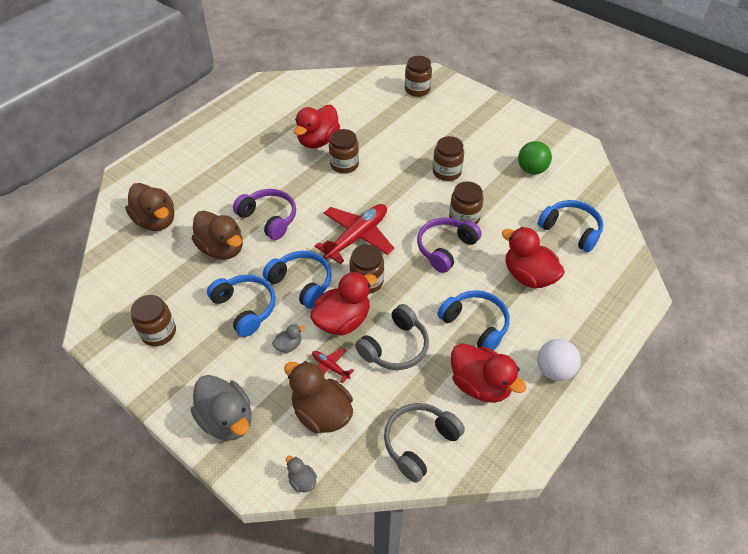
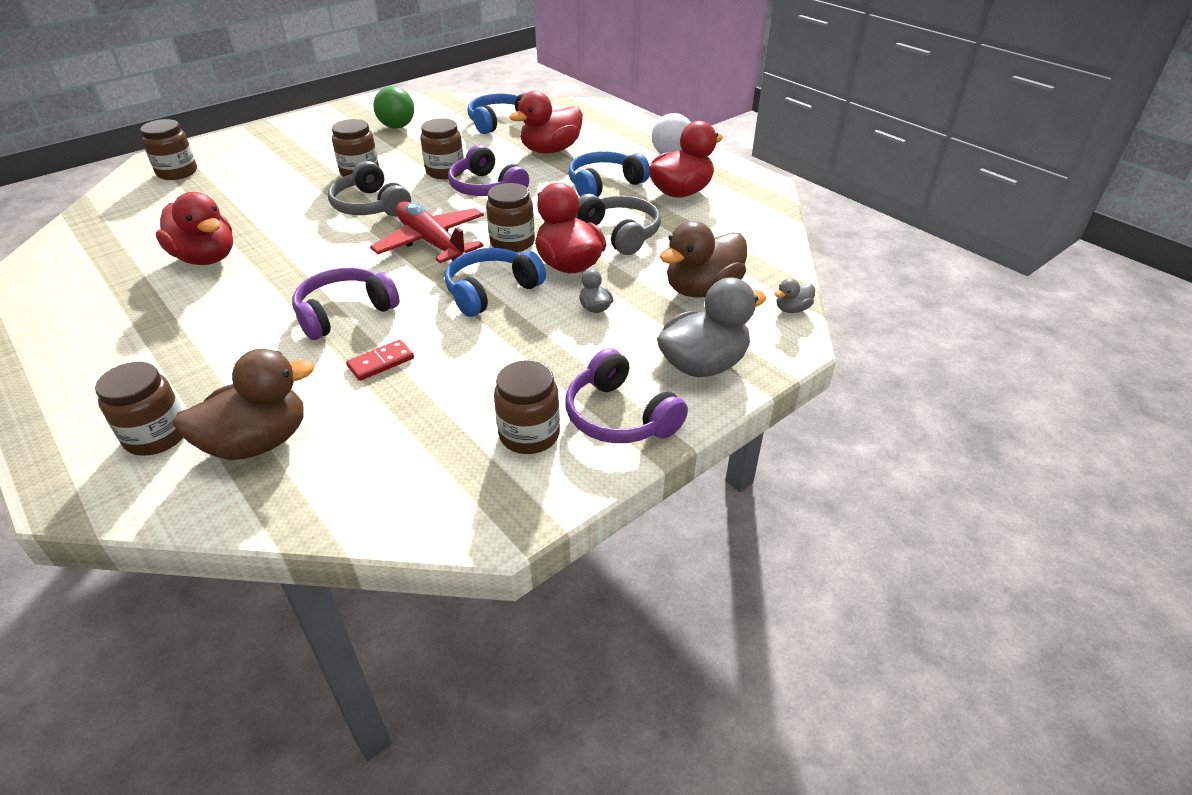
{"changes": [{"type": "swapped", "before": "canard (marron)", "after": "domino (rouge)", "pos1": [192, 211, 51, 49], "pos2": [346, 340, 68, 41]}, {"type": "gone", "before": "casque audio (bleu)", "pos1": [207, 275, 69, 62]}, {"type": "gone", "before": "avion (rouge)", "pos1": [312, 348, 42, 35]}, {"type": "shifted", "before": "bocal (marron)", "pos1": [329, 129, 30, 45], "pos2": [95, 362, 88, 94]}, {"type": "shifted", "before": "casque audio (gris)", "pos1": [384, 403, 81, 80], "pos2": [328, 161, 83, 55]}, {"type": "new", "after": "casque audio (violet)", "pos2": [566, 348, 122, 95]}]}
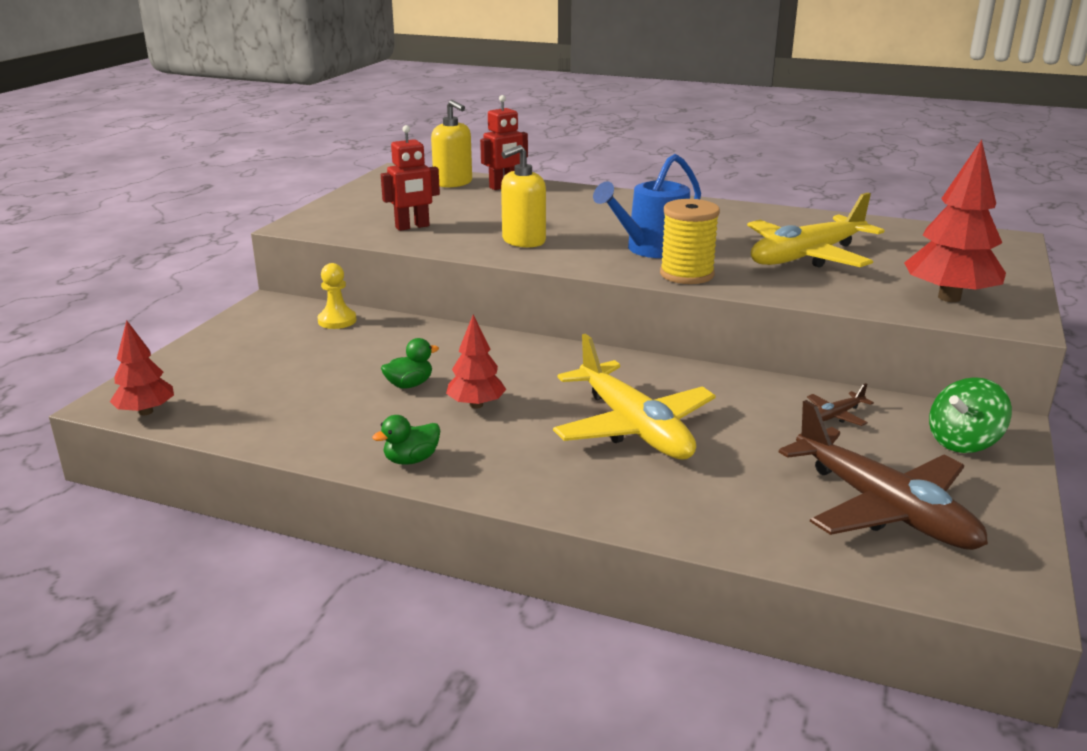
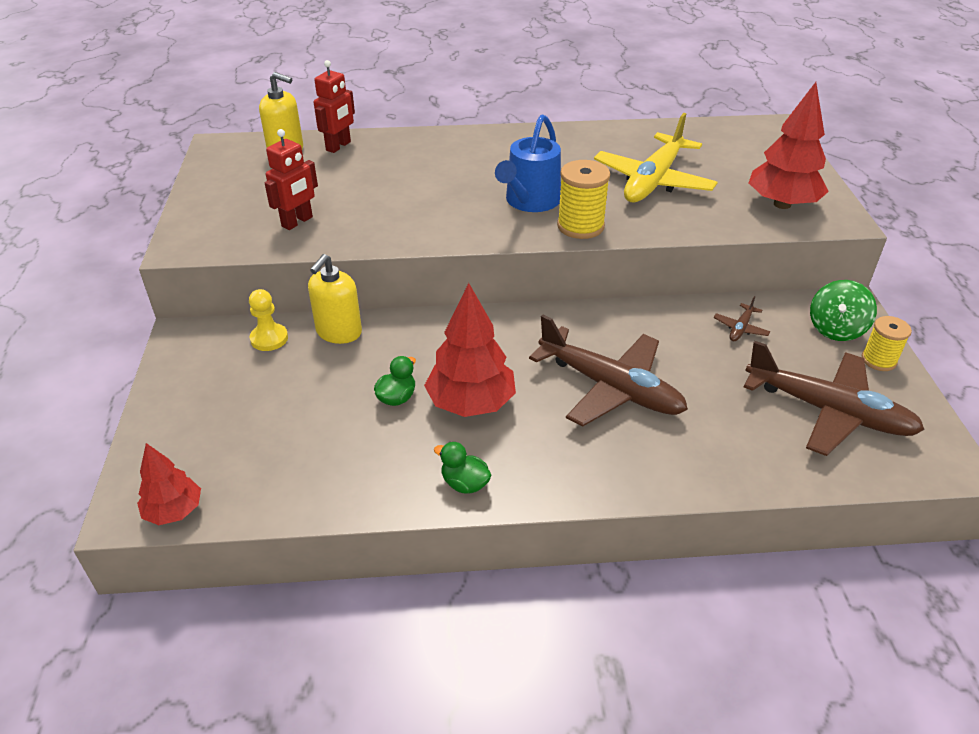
{"changes": [{"type": "rotated", "before": "canard (vert)", "pos1": [372, 415, 68, 50], "pos2": [434, 442, 58, 52], "turn": 90}, {"type": "scaled", "before": "arbre (rouge)", "pos1": [446, 314, 60, 95], "pos2": [424, 283, 92, 134], "scale": 1.68}, {"type": "shifted", "before": "distributeur de savon (jaune)", "pos1": [501, 145, 45, 103], "pos2": [308, 254, 54, 90]}, {"type": "repainted", "before": "avion (jaune)", "after": "avion (marron)", "pos1": [553, 334, 163, 126], "pos2": [529, 315, 159, 112]}, {"type": "new", "after": "bobine (jaune)", "pos2": [862, 316, 50, 55]}]}
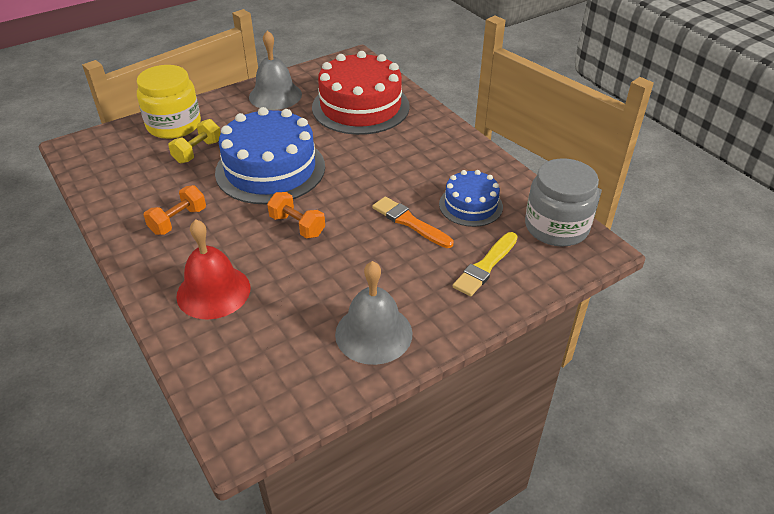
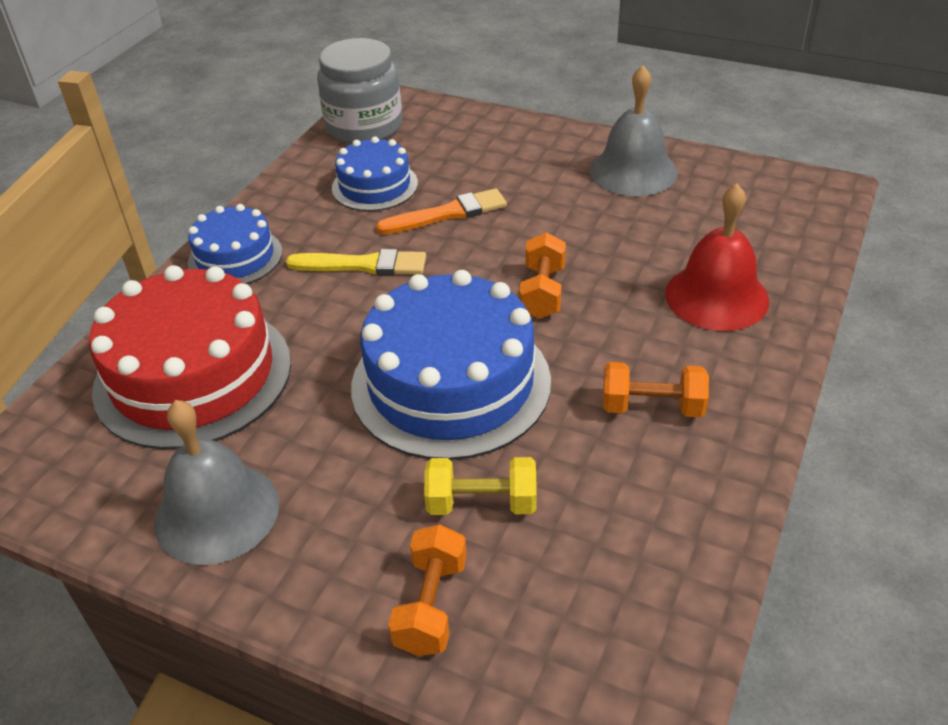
{"changes": [{"type": "swapped", "before": "bocal (jaune)", "after": "haltère (orange)", "pos1": [137, 65, 64, 74], "pos2": [388, 524, 79, 132]}, {"type": "rotated", "before": "pinceau (orange)", "pos1": [372, 196, 81, 52], "pos2": [376, 188, 131, 46], "turn": -120}, {"type": "shifted", "before": "pinceau (jaune)", "pos1": [453, 232, 65, 65], "pos2": [286, 249, 140, 26]}, {"type": "new", "after": "gâteau (bleu)", "pos2": [188, 204, 94, 80]}]}
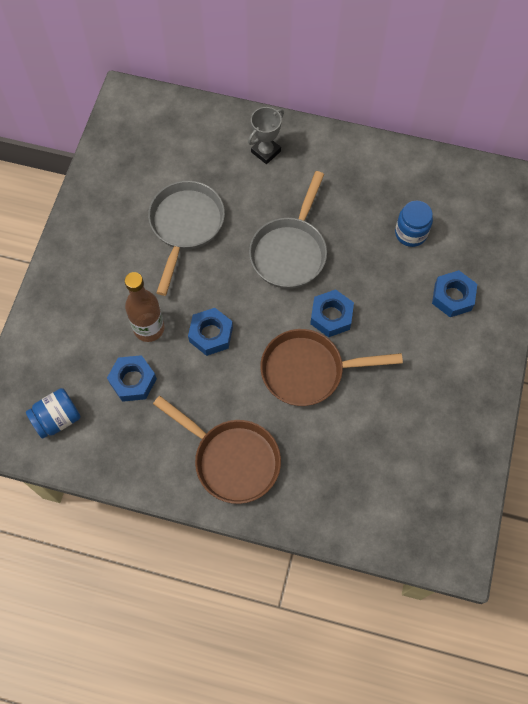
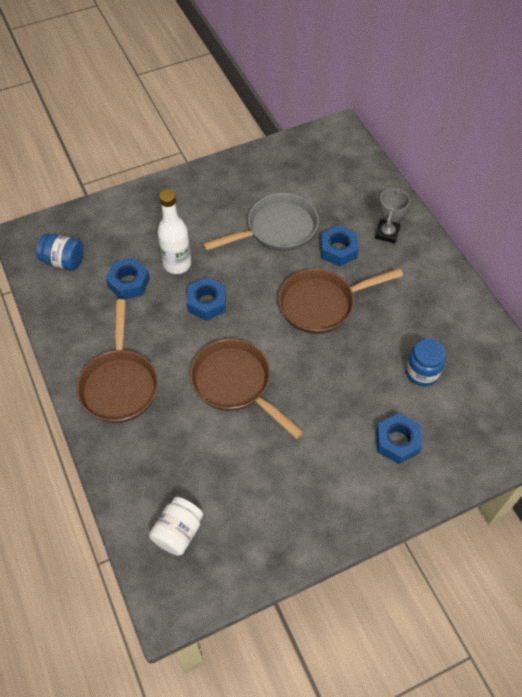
{"changes": [{"type": "repainted", "before": "bouteille (marron)", "after": "bouteille (blanc)", "pos1": [125, 272, 40, 70], "pos2": [158, 190, 33, 84]}, {"type": "rotated", "before": "trophée (gris)", "pos1": [248, 107, 36, 57], "pos2": [375, 187, 35, 57], "turn": -75}, {"type": "repainted", "before": "poêle (gris)", "after": "poêle (marron)", "pos1": [249, 171, 78, 118], "pos2": [278, 268, 125, 66]}, {"type": "shifted", "before": "écrou (bleu)", "pos1": [310, 289, 44, 48], "pos2": [320, 225, 39, 42]}, {"type": "new", "after": "bocal (blanc)", "pos2": [149, 497, 54, 59]}]}
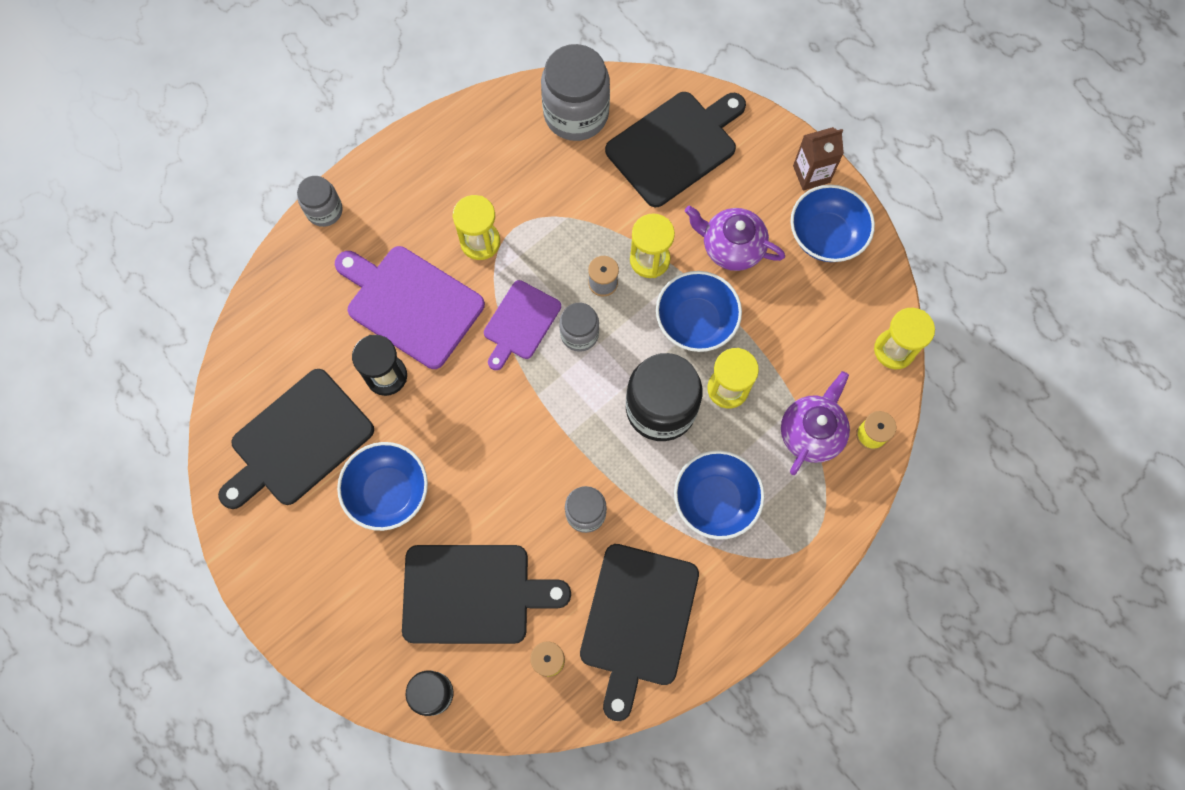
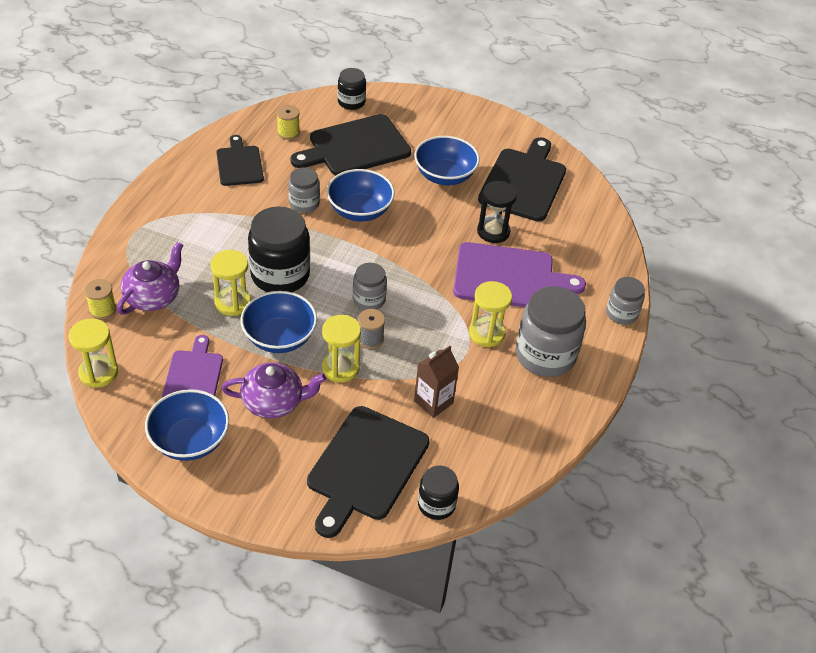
{"changes": [{"type": "shifted", "before": "planche à découper (violet)", "pos1": [484, 280, 77, 90], "pos2": [162, 335, 61, 63]}, {"type": "shifted", "before": "bocal (gris)", "pos1": [541, 44, 69, 97], "pos2": [516, 286, 70, 91]}, {"type": "scaled", "before": "planche à découper (noir)", "pos1": [580, 544, 119, 177], "pos2": [216, 135, 48, 51], "scale": 0.61}, {"type": "shifted", "before": "bol (bleu)", "pos1": [674, 450, 91, 90], "pos2": [326, 169, 69, 52]}, {"type": "rotated", "before": "théière (violet)", "pos1": [781, 371, 69, 104], "pos2": [117, 242, 66, 72], "turn": -150}, {"type": "shifted", "before": "brique de lait (marron)", "pos1": [793, 127, 51, 64], "pos2": [414, 346, 45, 72]}, {"type": "new", "after": "bocal (noir)", "pos2": [418, 465, 41, 55]}]}
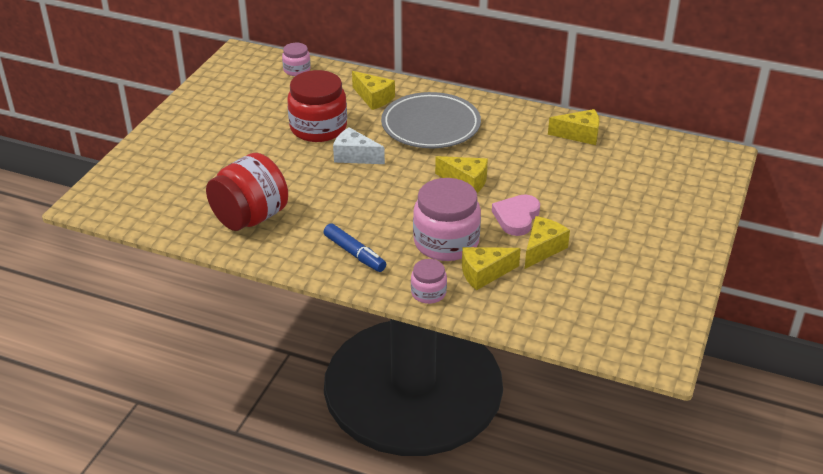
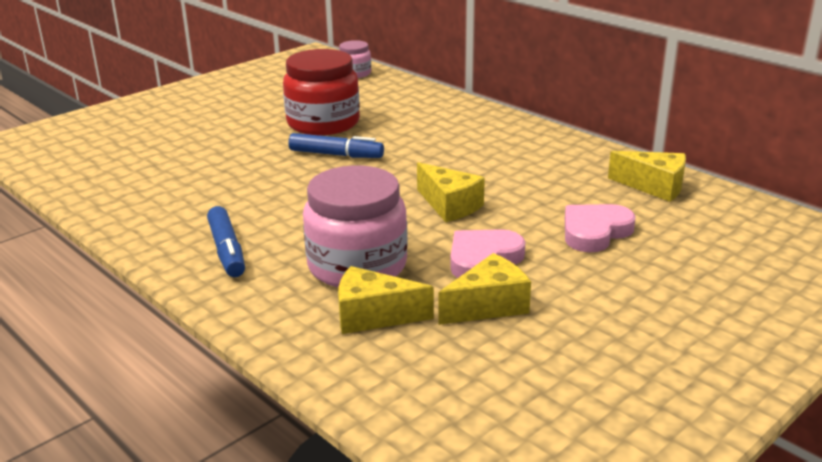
{"changes": [{"type": "gone", "before": "bocal (rouge)", "pos1": [206, 153, 82, 78]}, {"type": "swapped", "before": "fromage (blanc)", "after": "feutre (bleu)", "pos1": [333, 127, 52, 37], "pos2": [288, 133, 96, 25]}, {"type": "gone", "before": "fromage (jaune)", "pos1": [352, 71, 43, 39]}, {"type": "gone", "before": "assiette (gris)", "pos1": [381, 92, 100, 56]}, {"type": "gone", "before": "bocal (rose)", "pos1": [411, 259, 36, 45]}, {"type": "new", "after": "cœur (rose)", "pos2": [565, 204, 71, 49]}]}
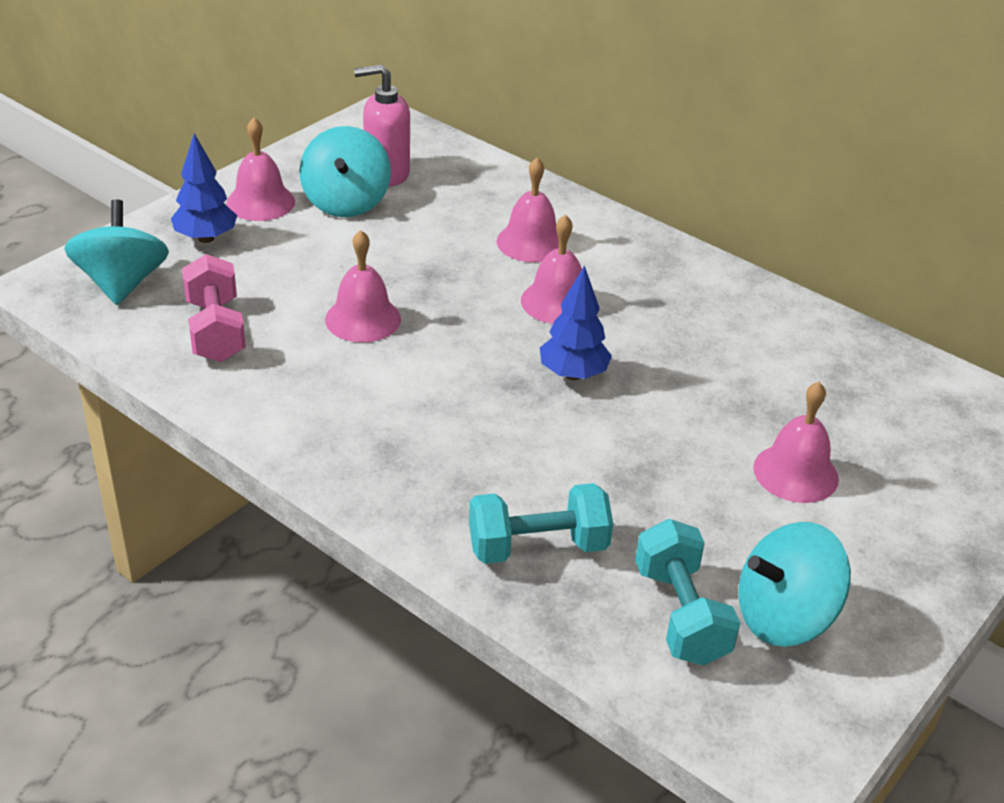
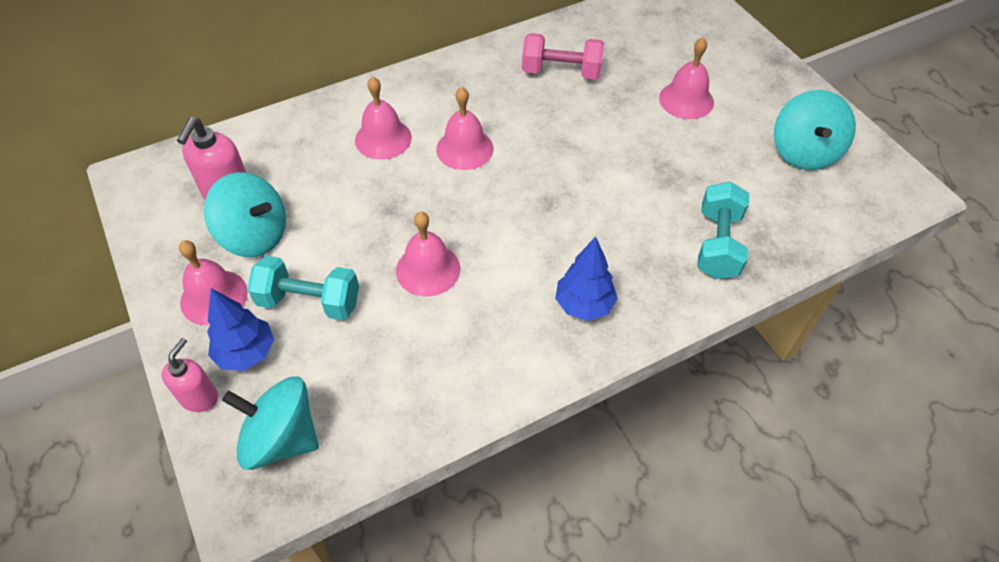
{"changes": [{"type": "shifted", "before": "haltère (rose)", "pos1": [182, 254, 64, 108], "pos2": [522, 33, 82, 46]}, {"type": "shifted", "before": "arbre (bleu)", "pos1": [540, 265, 72, 115], "pos2": [555, 237, 63, 84]}, {"type": "shifted", "before": "haltère (turquoise)", "pos1": [635, 519, 105, 147], "pos2": [248, 256, 111, 64]}, {"type": "new", "after": "distributeur de savon (rose)", "pos2": [161, 338, 57, 74]}]}
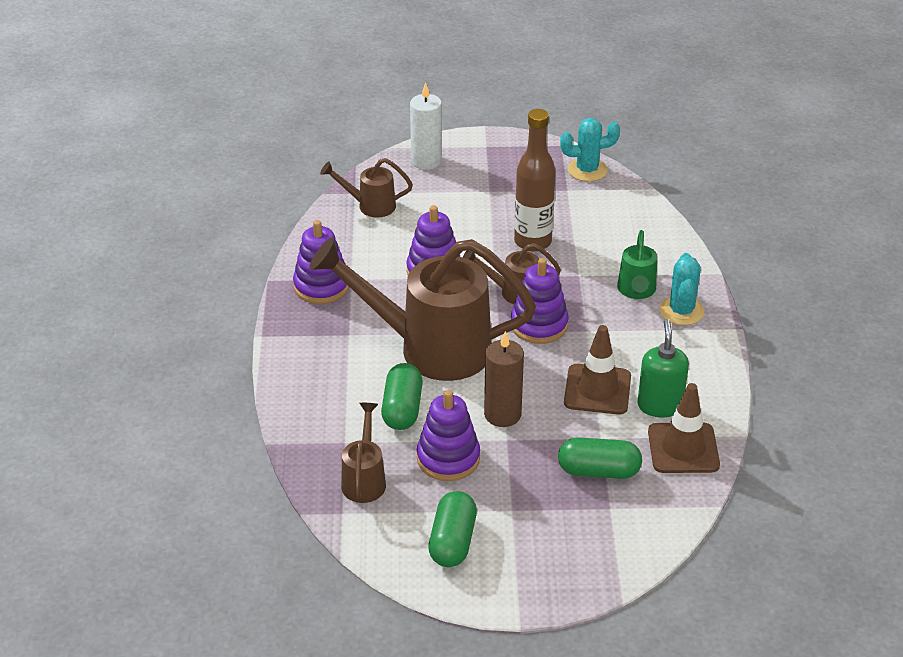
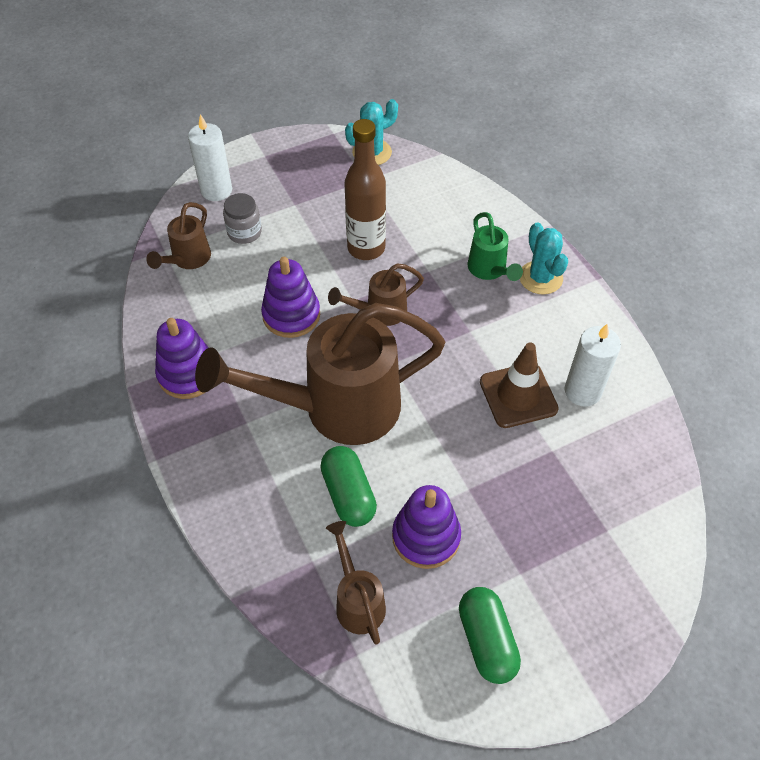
{"changes": [{"type": "rotated", "before": "arrosoir (marron)", "pos1": [320, 158, 93, 59], "pos2": [146, 202, 65, 67], "turn": -45}, {"type": "gone", "before": "bougie (marron)", "pos1": [484, 331, 40, 96]}, {"type": "gone", "before": "jouet à empiler (violet)", "pos1": [511, 258, 58, 86]}, {"type": "gone", "before": "gélule (vert)", "pos1": [558, 437, 84, 42]}, {"type": "swapped", "before": "distributeur de savon (vert)", "after": "bougie (blanc)", "pos1": [637, 319, 52, 99], "pos2": [565, 324, 56, 83]}, {"type": "gone", "before": "cône de chantier (marron)", "pos1": [648, 383, 72, 90]}, {"type": "new", "after": "bocal (gris)", "pos2": [223, 193, 39, 51]}]}
